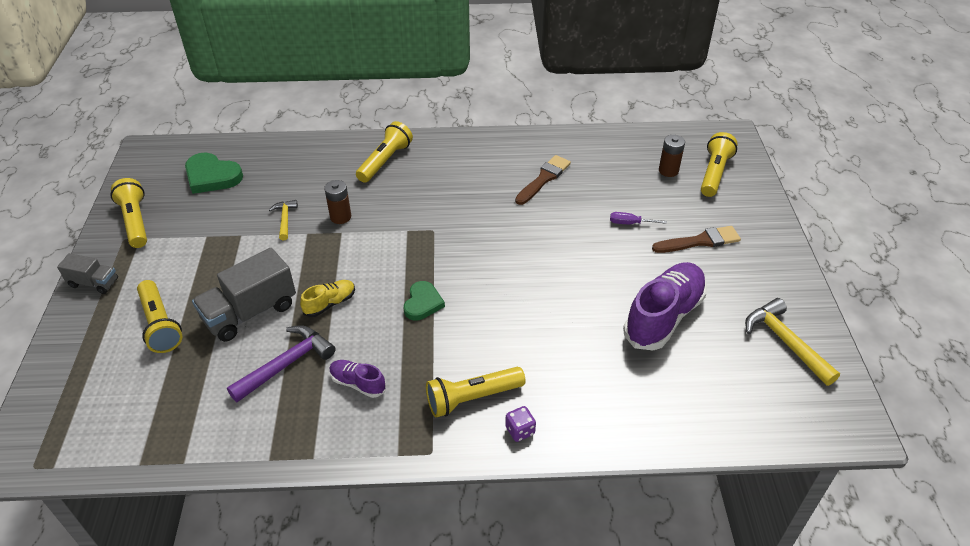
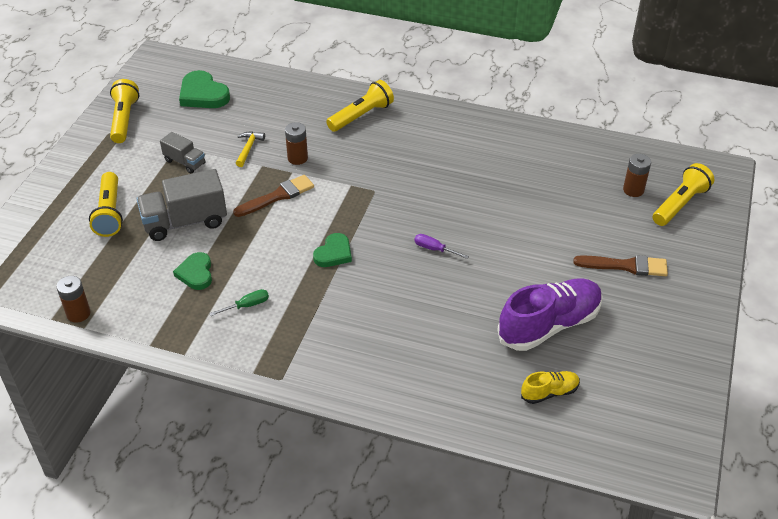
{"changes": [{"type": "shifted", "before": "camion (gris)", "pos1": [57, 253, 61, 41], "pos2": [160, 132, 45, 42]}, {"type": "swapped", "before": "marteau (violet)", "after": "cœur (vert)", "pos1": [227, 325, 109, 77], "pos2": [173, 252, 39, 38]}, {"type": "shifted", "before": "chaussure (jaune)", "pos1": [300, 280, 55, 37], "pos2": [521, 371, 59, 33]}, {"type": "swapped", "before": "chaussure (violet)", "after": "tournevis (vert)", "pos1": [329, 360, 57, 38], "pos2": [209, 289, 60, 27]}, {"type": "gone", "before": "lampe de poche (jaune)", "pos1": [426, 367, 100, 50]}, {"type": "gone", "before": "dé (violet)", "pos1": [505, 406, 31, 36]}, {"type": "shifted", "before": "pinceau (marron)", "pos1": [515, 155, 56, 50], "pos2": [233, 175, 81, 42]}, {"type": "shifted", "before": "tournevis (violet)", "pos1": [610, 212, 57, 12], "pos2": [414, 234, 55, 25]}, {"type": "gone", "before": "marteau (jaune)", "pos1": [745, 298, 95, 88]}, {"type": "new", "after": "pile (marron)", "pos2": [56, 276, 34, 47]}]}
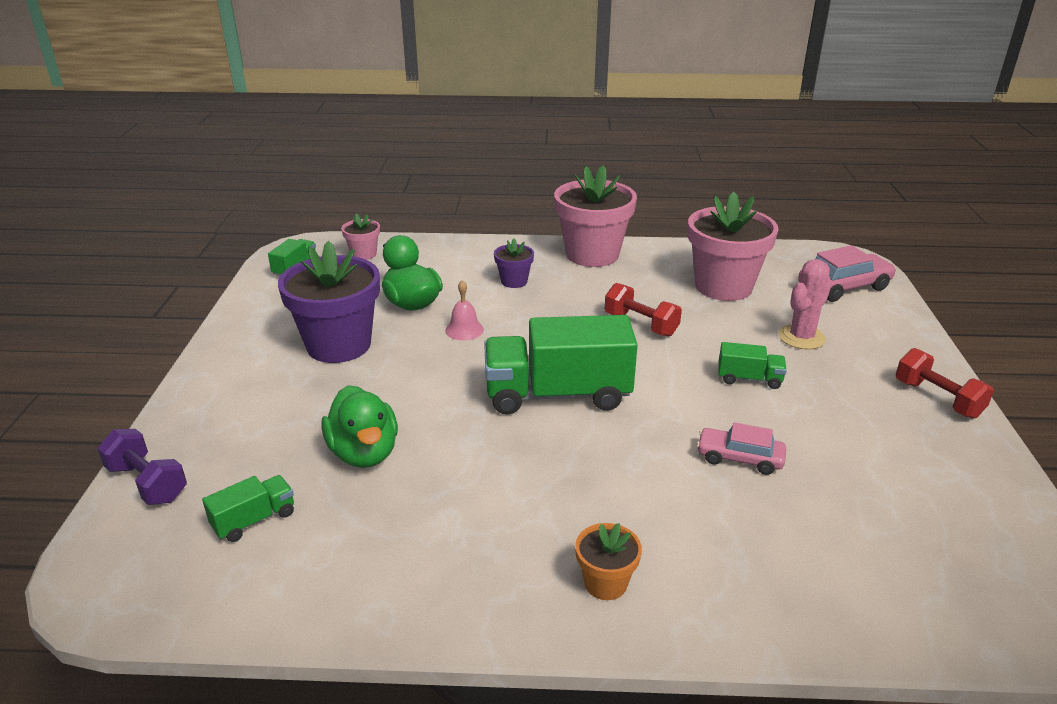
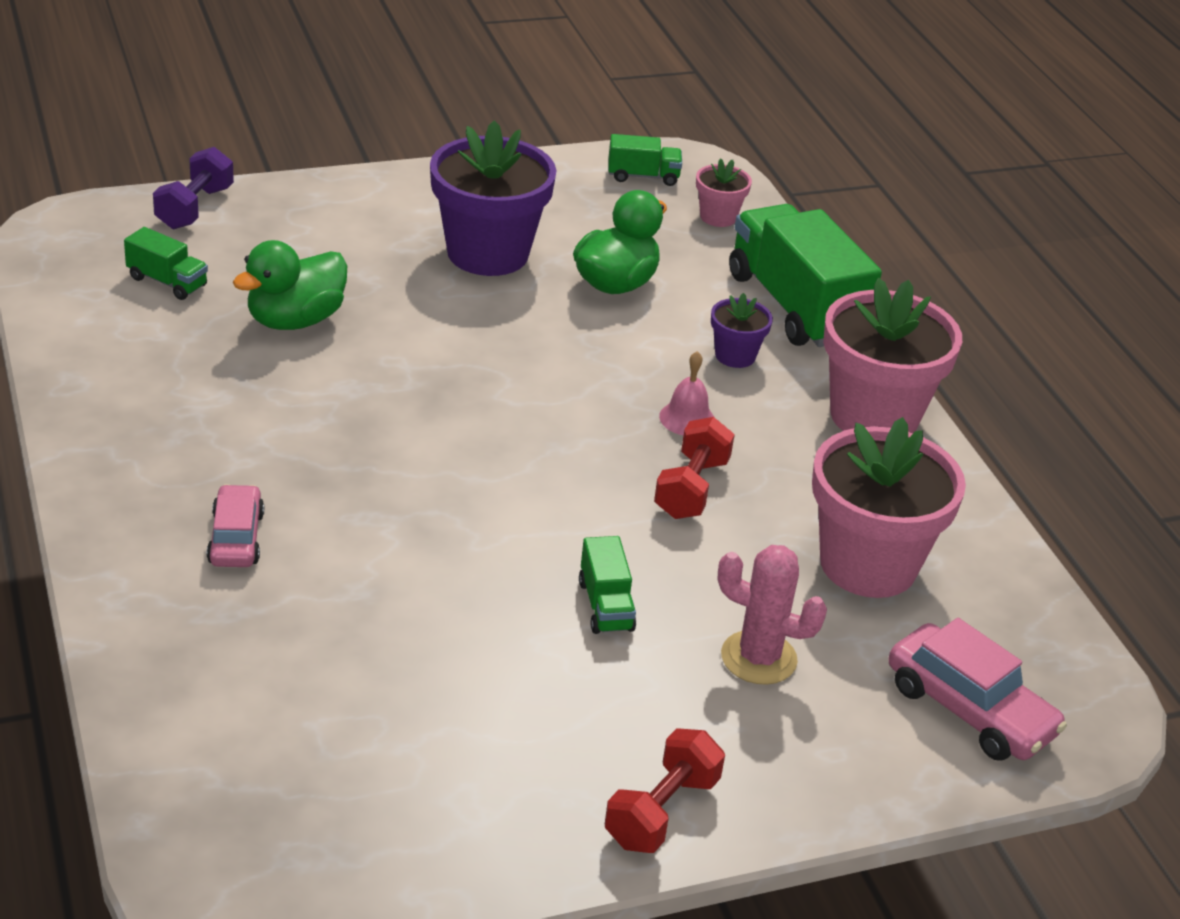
{"changes": [{"type": "shifted", "before": "cloche (rose)", "pos1": [445, 280, 39, 60], "pos2": [659, 351, 55, 85]}, {"type": "shifted", "before": "camion (vert)", "pos1": [484, 315, 154, 99], "pos2": [729, 204, 153, 143]}, {"type": "gone", "before": "pot de fleurs (orange)", "pos1": [575, 523, 67, 77]}, {"type": "shifted", "before": "voiture (rose)", "pos1": [697, 422, 89, 53], "pos2": [207, 484, 57, 83]}]}
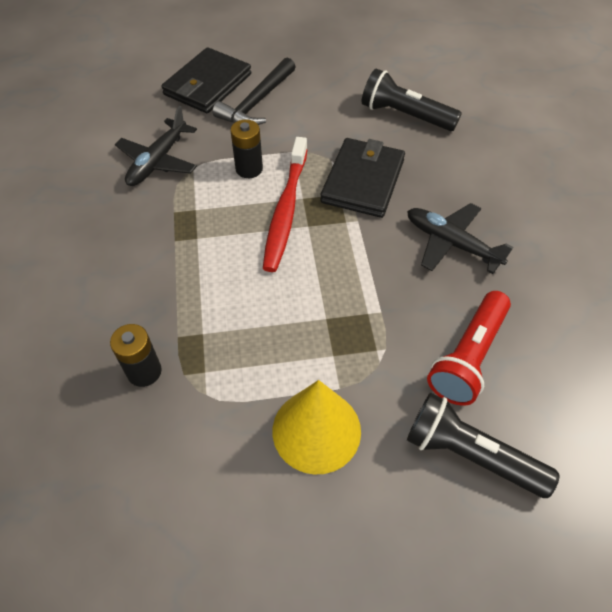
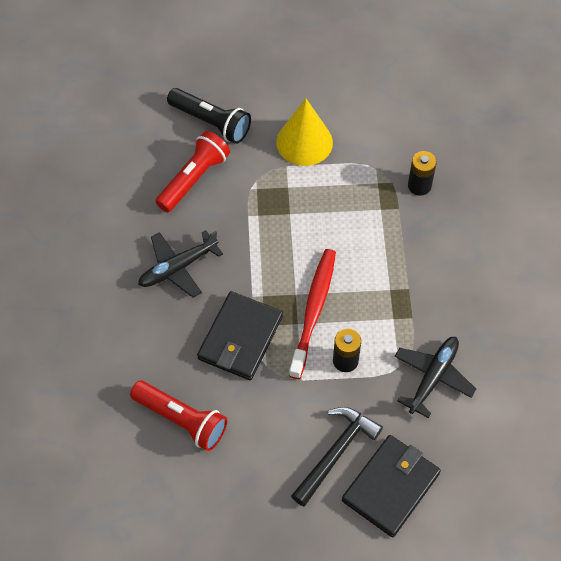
{"changes": [{"type": "repainted", "before": "lampe de poche (noir)", "after": "lampe de poche (rouge)", "pos1": [362, 68, 100, 63], "pos2": [130, 381, 97, 70]}, {"type": "rotated", "before": "avion (noir)", "pos1": [407, 203, 107, 71], "pos2": [138, 230, 85, 68], "turn": 105}]}
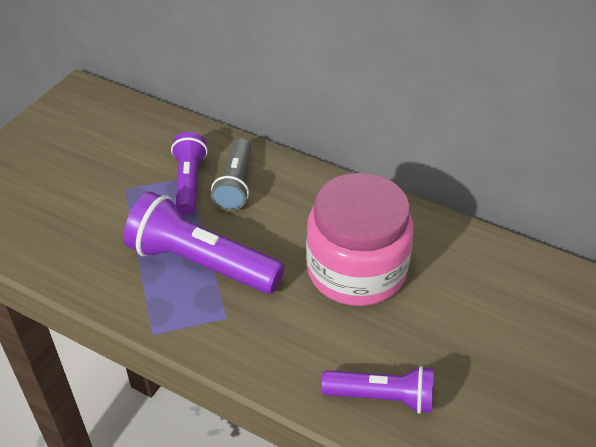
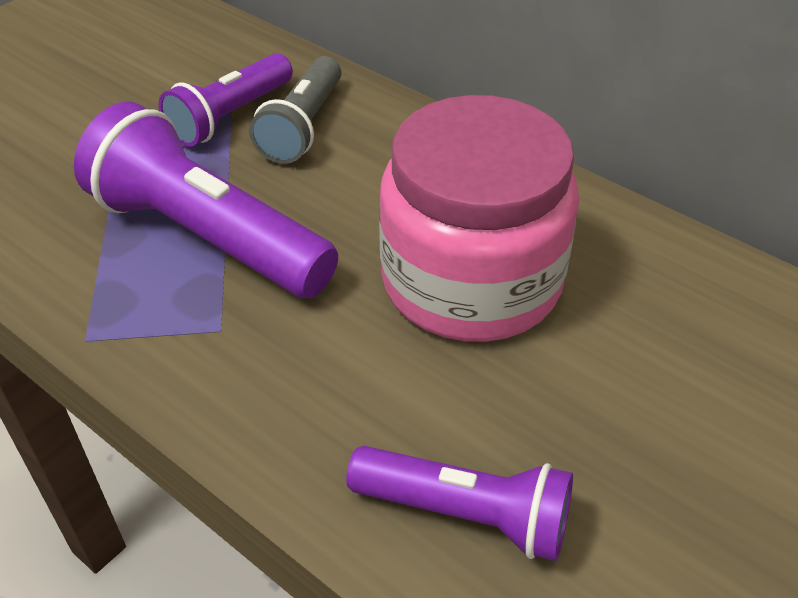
{"changes": [{"type": "rotated", "before": "lampe de poche (violet)", "pos1": [171, 132, 37, 83], "pos2": [158, 53, 135, 94], "turn": -150}]}
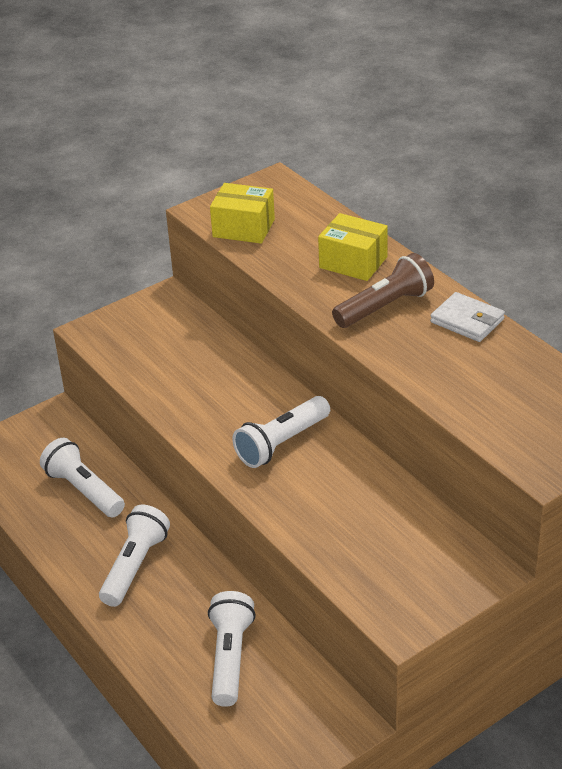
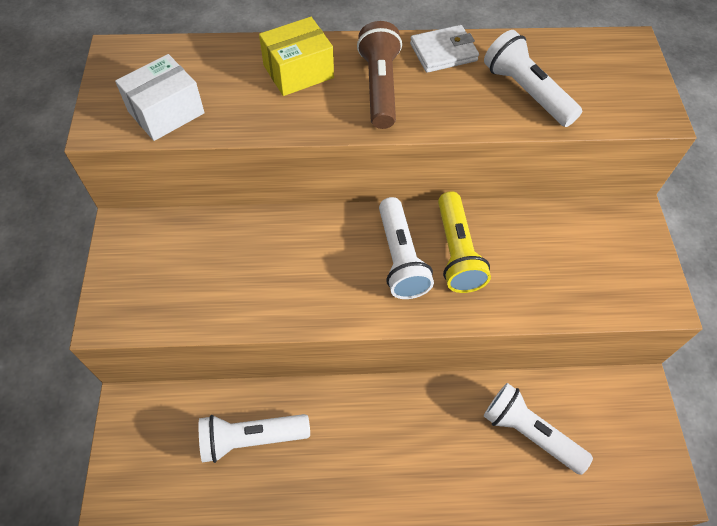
{"changes": [{"type": "shifted", "before": "lampe de poche (blanc)", "pos1": [99, 505, 71, 102], "pos2": [484, 30, 98, 97]}, {"type": "repainted", "before": "boîte (jaune)", "after": "boîte (blanc)", "pos1": [210, 183, 65, 61], "pos2": [115, 54, 89, 87]}, {"type": "new", "after": "lampe de poche (jaune)", "pos2": [438, 191, 53, 102]}]}
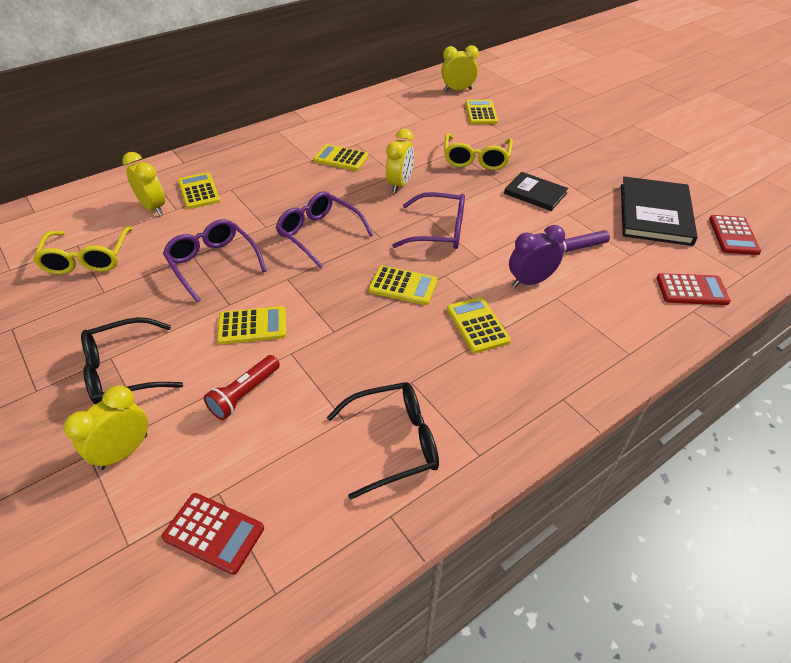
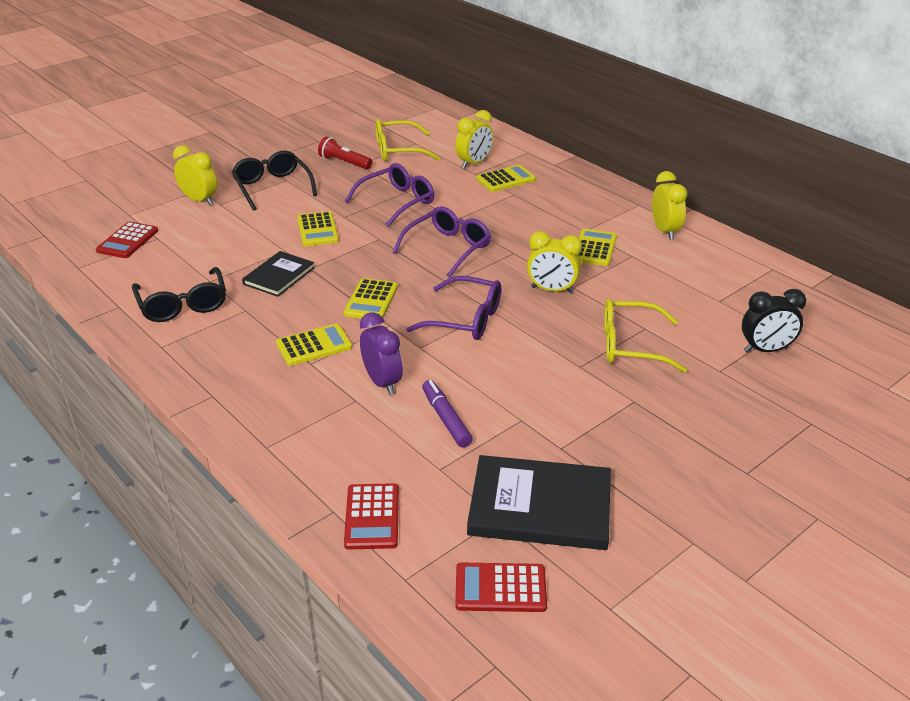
{"changes": [{"type": "shifted", "before": "lampe de poche (rouge)", "pos1": [204, 355, 76, 65], "pos2": [318, 136, 54, 33]}, {"type": "rotated", "before": "lunettes (violet)", "pos1": [392, 192, 73, 57], "pos2": [406, 276, 95, 64], "turn": -75}, {"type": "shifted", "before": "réveil (jaune)", "pos1": [441, 45, 38, 46], "pos2": [652, 171, 35, 69]}, {"type": "swapped", "before": "calculatrice (jaune)", "after": "réveil (noir)", "pos1": [465, 100, 33, 24], "pos2": [742, 289, 64, 64]}, {"type": "shifted", "before": "livre (noir)", "pos1": [504, 172, 64, 39], "pos2": [242, 251, 73, 46]}]}
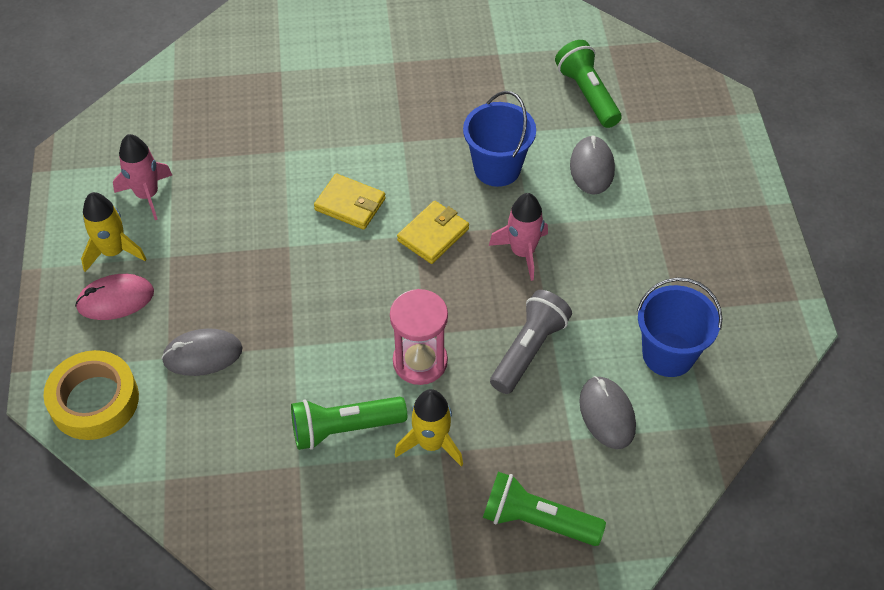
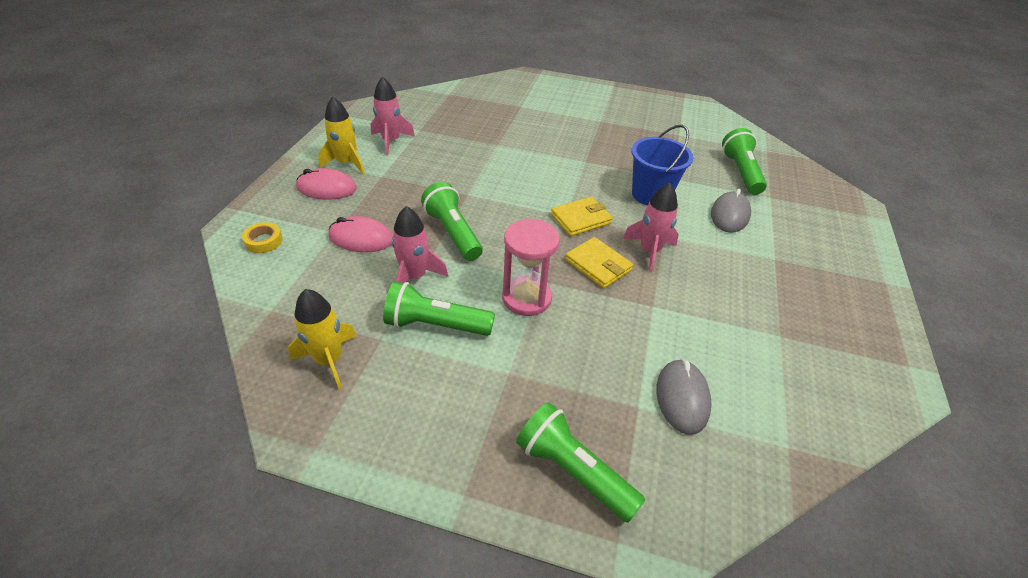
{"changes": [{"type": "scaled", "before": "ruban adhésif (jaune)", "pos1": [43, 350, 96, 90], "pos2": [242, 222, 41, 31], "scale": 0.49}, {"type": "repainted", "before": "souris (gris)", "after": "souris (rose)", "pos1": [161, 328, 81, 48], "pos2": [328, 216, 65, 36]}, {"type": "shifted", "before": "portefeuille (jaune)", "pos1": [314, 174, 72, 56], "pos2": [565, 237, 68, 51]}, {"type": "shifted", "before": "fusée (jaune)", "pos1": [395, 389, 68, 77], "pos2": [288, 289, 69, 101]}, {"type": "gone", "before": "lampe de poche (gris)", "pos1": [490, 290, 82, 104]}, {"type": "gone", "before": "seau (bleu)", "pos1": [637, 277, 85, 100]}, {"type": "new", "after": "fusée (rose)", "pos2": [392, 206, 56, 77]}, {"type": "new", "after": "lampe de poche (vert)", "pos2": [421, 182, 62, 79]}]}
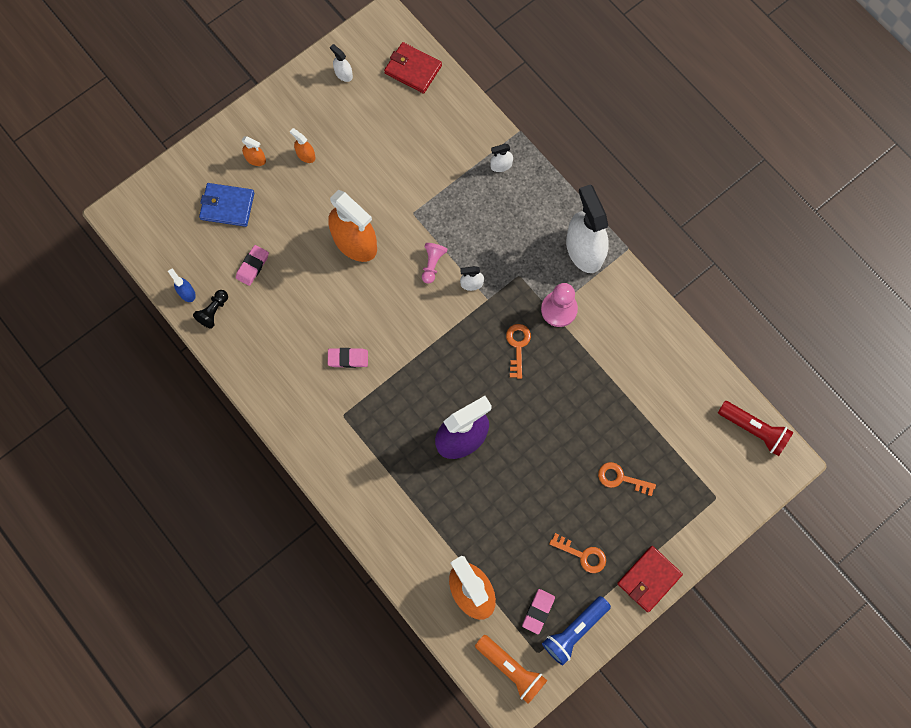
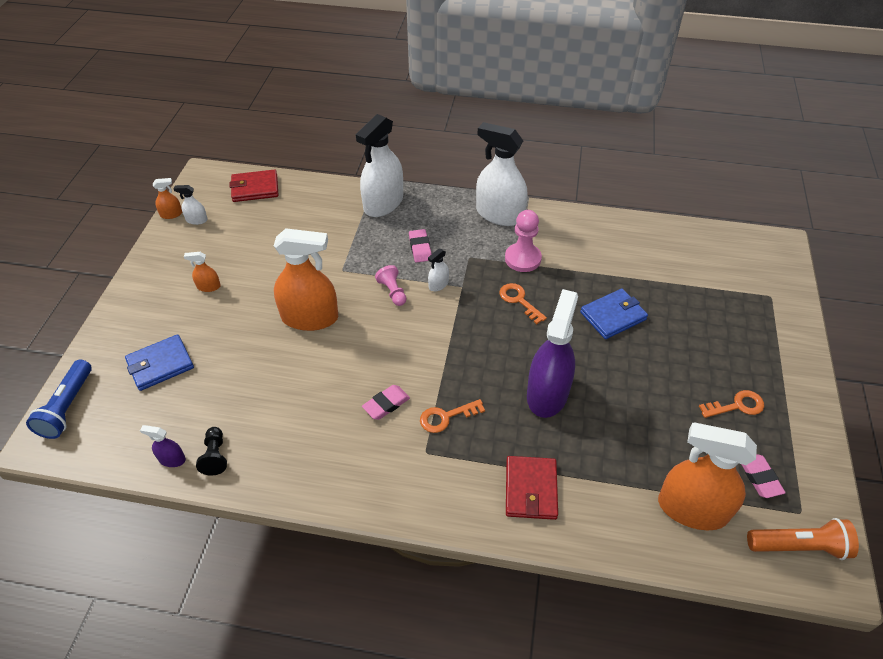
{"changes": [{"type": "repainted", "before": "vaporisateur (bleu)", "after": "vaporisateur (violet)", "pos1": [168, 268, 28, 34], "pos2": [140, 425, 46, 42]}, {"type": "shifted", "before": "gomme (rose)", "pos1": [236, 245, 33, 41], "pos2": [409, 229, 23, 34]}, {"type": "shifted", "before": "vaporisateur (orange)", "pos1": [242, 136, 24, 30], "pos2": [153, 178, 29, 41]}, {"type": "scaled", "before": "vaporisateur (blanc)", "pos1": [490, 144, 23, 28], "pos2": [356, 114, 47, 103], "scale": 2.33}, {"type": "shifted", "before": "lampe de poche (bleu)", "pos1": [542, 596, 69, 69], "pos2": [26, 359, 66, 80]}, {"type": "shifted", "before": "clé (orange)", "pos1": [598, 462, 58, 34], "pos2": [420, 399, 65, 34]}, {"type": "shifted", "before": "portefeuille (rouge)", "pos1": [617, 546, 66, 66], "pos2": [506, 456, 52, 64]}, {"type": "gone", "before": "lampe de poche (rouge)", "pos1": [718, 401, 75, 55]}, {"type": "new", "after": "portefeuille (bleu)", "pos2": [580, 289, 68, 50]}]}
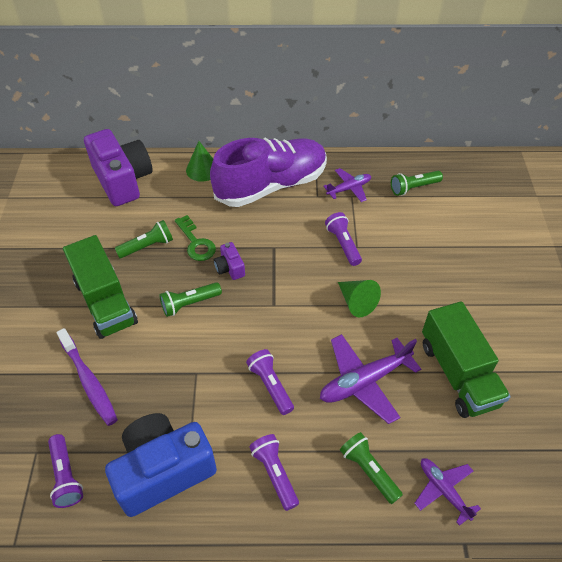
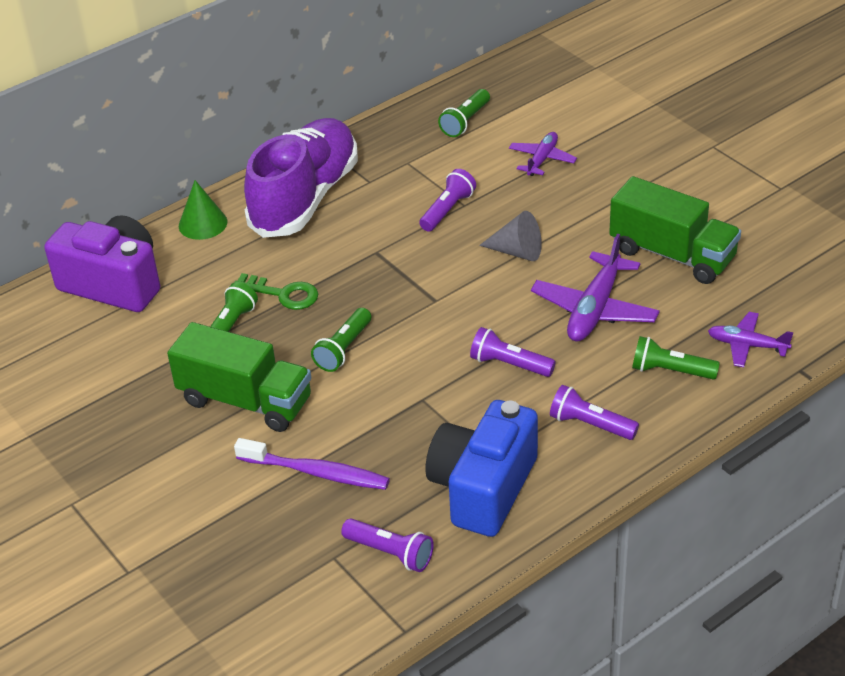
{"changes": [{"type": "gone", "before": "appareil photo (violet)", "pos1": [214, 242, 31, 38]}, {"type": "shifted", "before": "avion (violet)", "pos1": [323, 168, 48, 34], "pos2": [509, 132, 68, 44]}, {"type": "rotated", "before": "lampe de poche (violet)", "pos1": [325, 212, 37, 54], "pos2": [419, 169, 57, 63], "turn": 90}, {"type": "repainted", "before": "cône (vert)", "after": "cône (gris)", "pos1": [338, 280, 43, 37], "pos2": [479, 211, 63, 50]}]}
